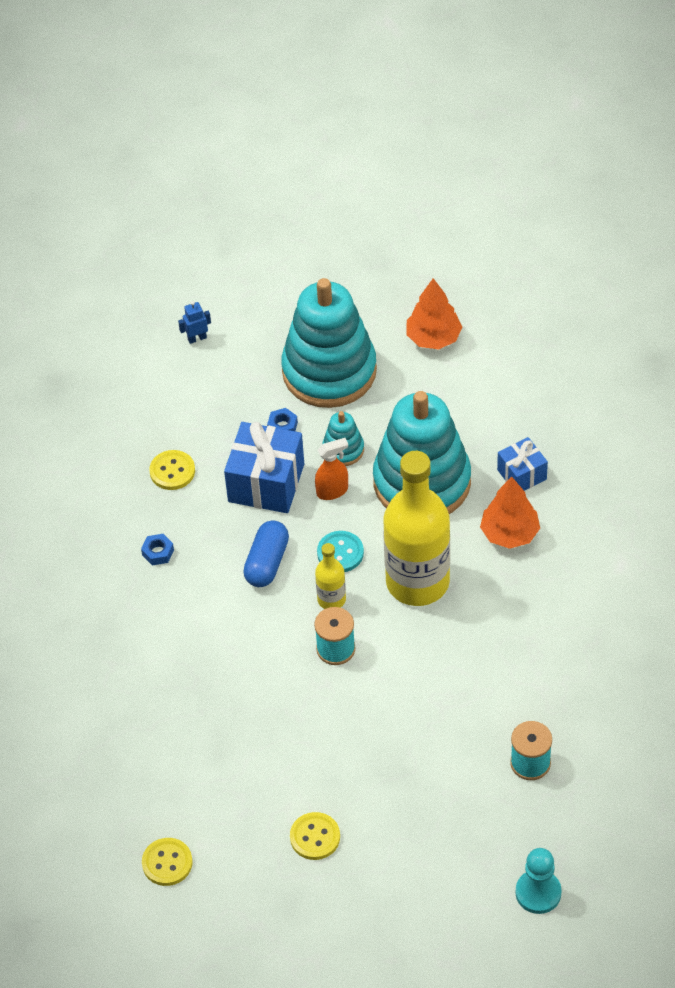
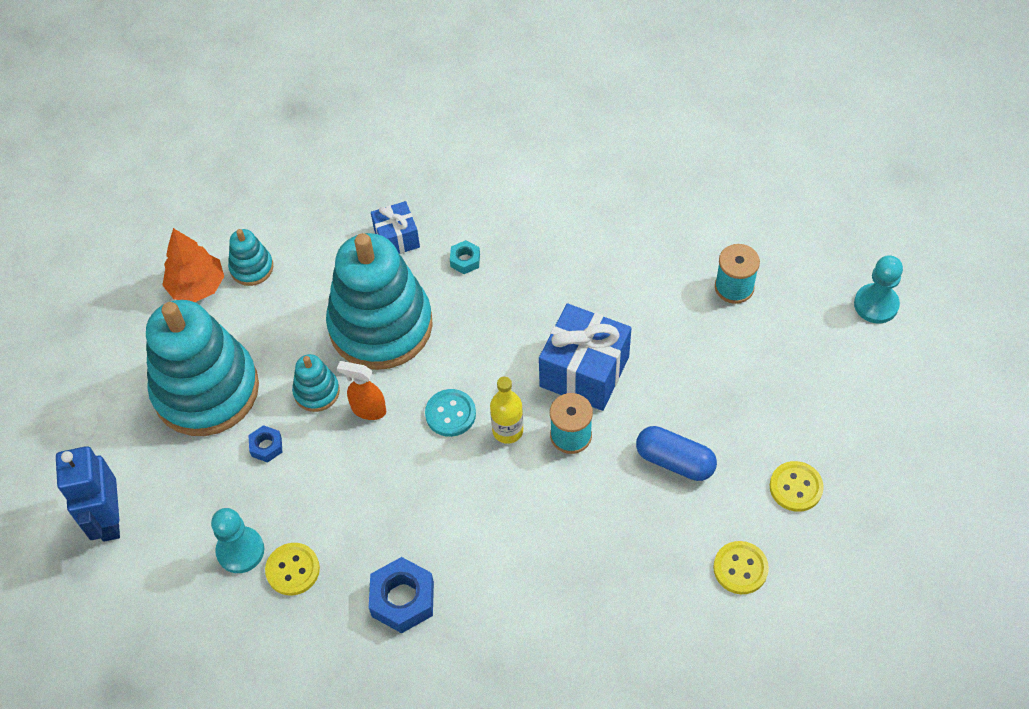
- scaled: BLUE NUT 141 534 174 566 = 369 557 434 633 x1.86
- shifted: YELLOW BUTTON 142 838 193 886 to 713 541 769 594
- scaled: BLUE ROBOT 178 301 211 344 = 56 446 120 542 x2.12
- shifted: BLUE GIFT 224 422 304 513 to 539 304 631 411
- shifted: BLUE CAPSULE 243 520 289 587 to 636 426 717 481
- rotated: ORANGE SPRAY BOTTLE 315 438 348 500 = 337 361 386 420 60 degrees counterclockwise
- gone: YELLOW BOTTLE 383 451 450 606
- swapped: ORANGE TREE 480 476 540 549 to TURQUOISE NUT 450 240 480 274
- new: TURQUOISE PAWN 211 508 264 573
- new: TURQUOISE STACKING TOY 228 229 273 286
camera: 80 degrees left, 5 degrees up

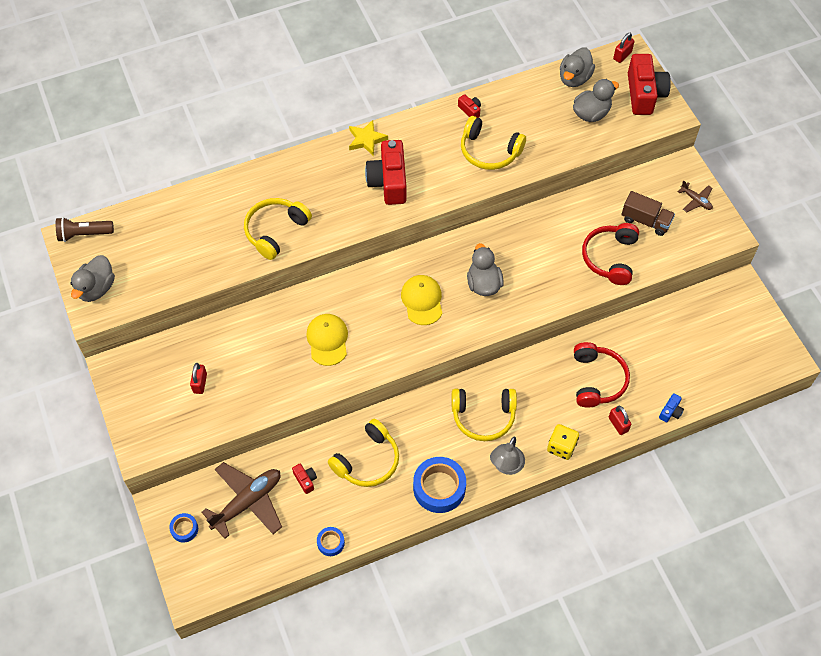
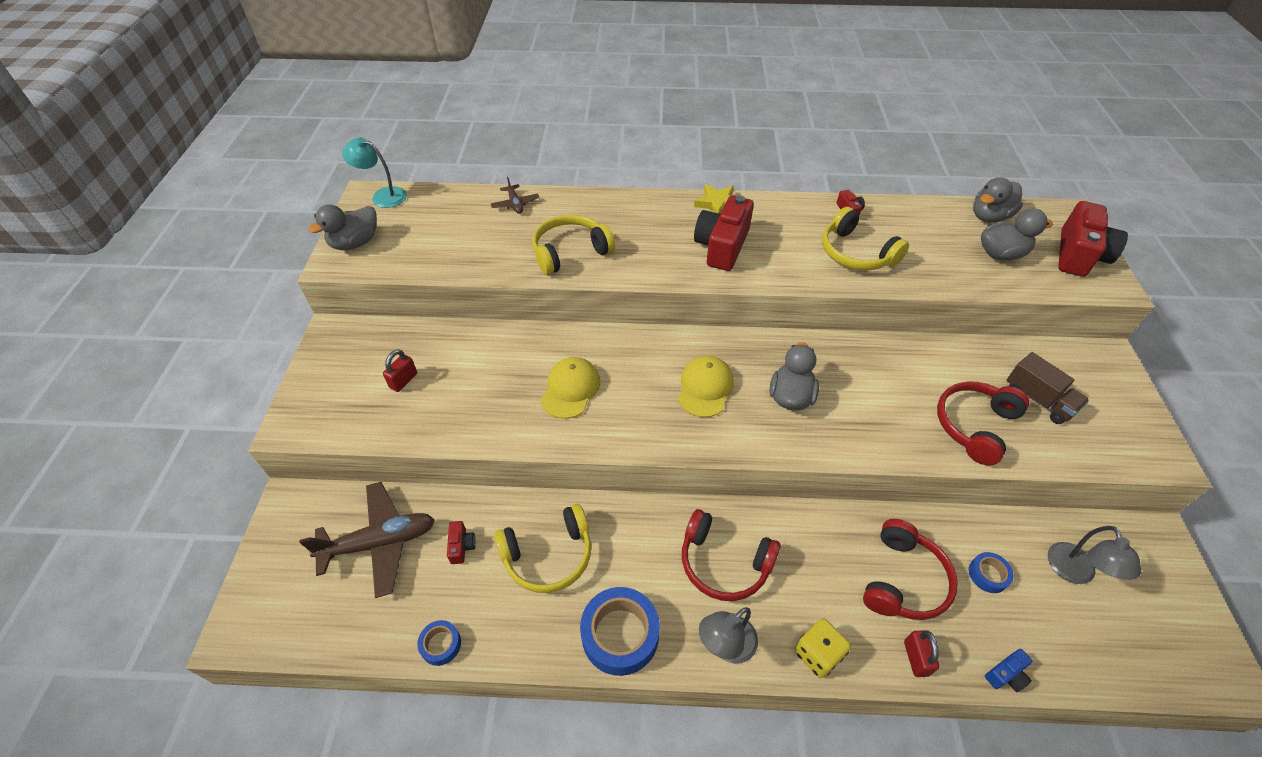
- swapped: BROWN FLASHLIGHT 56 217 114 242 to TURQUOISE LAMP 342 137 407 208
- shifted: BLUE TAPE 169 513 198 543 to 969 552 1014 593
- repainted: YELLOW HEADPHONES 452 389 517 441 to RED HEADPHONES 682 509 781 601
- gone: RED PADLOCK 613 33 635 63
- shifted: BROWN PLANE 678 180 713 212 to 491 177 539 214
- new: GREY LAMP 1048 526 1141 584
camera: 25 degrees right, 10 degrees down

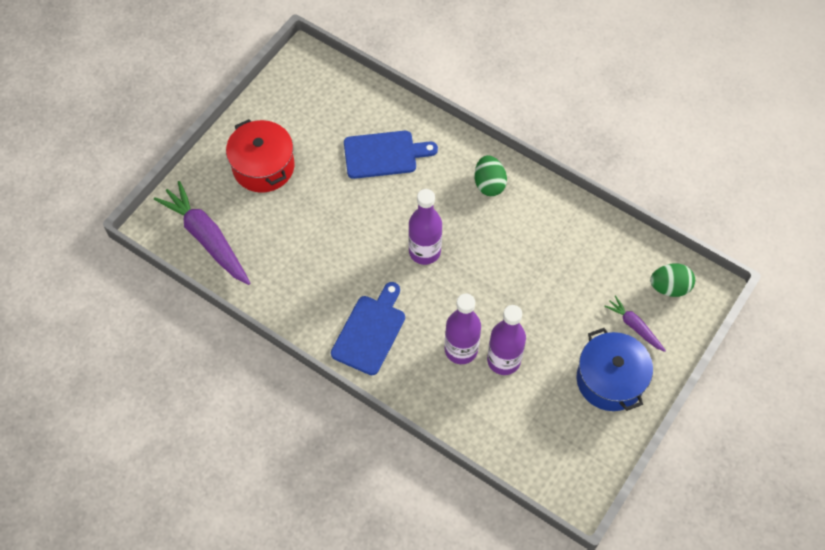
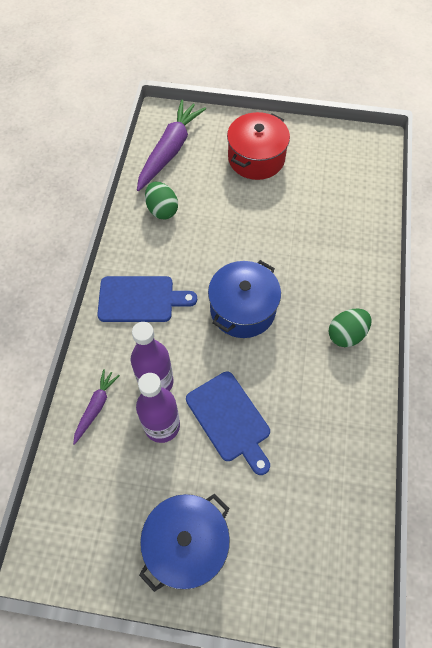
- shifted: BLUE CUTTING BOARD 344 131 438 179 to 186 372 270 475
- swapped: PURPLE BOTTLE 408 189 442 265 to BLUE POT 208 260 281 338
- shifted: PURPLE CARROT 604 295 666 352 to 73 369 120 445
- shifted: GREEN EGG 650 263 695 297 to 145 181 178 220
camera: 65 degrees right, 0 degrees up

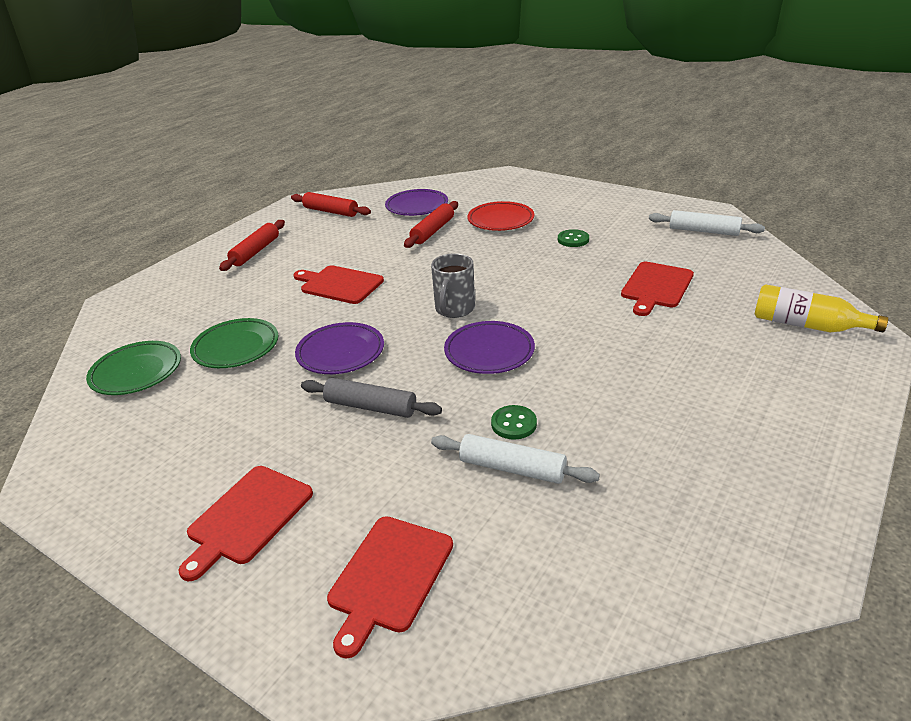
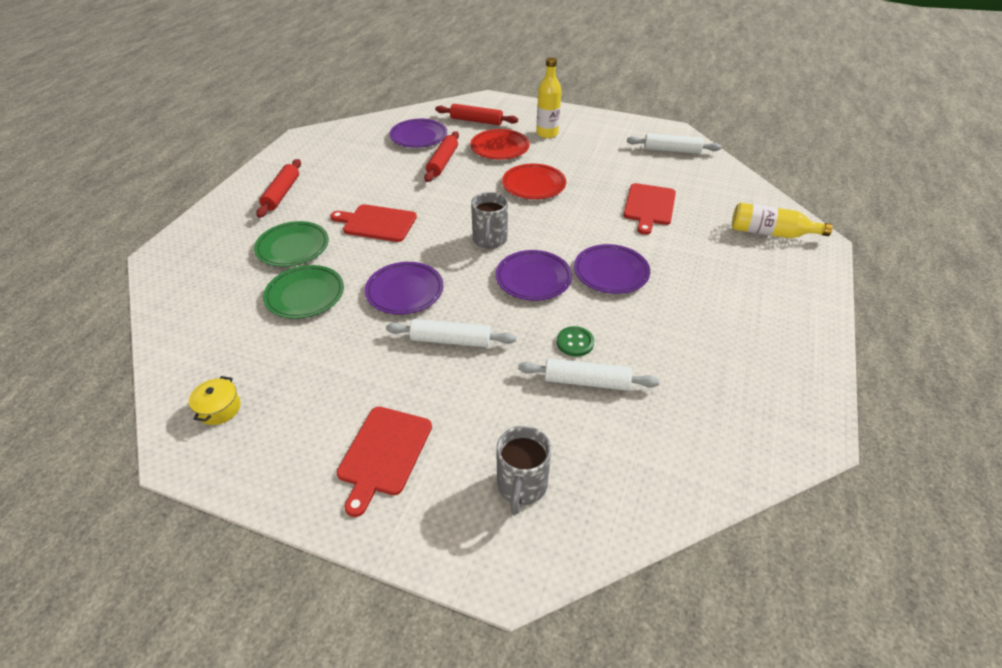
- shifted: GREEN PLATE 86 341 181 395 to 254 221 329 267
- shifted: RED ROLLING PIN 291 192 371 217 to 435 104 518 125
- repainted: GREY ROLLING PIN 301 378 442 418 to WHITE ROLLING PIN 386 319 516 347
- swapped: RED CUTTING BOARD 327 516 453 659 to GREY MUG 496 426 551 515
- gone: GREEN BUTTON 558 229 589 247
- new: YELLOW POT 189 376 240 425
- new: RED PLATE 502 164 566 199
- new: YELLOW BOTTLE 536 57 562 138
- new: PURPLE PLATE 574 244 650 294
camera: 15 degrees left, 10 degrees up

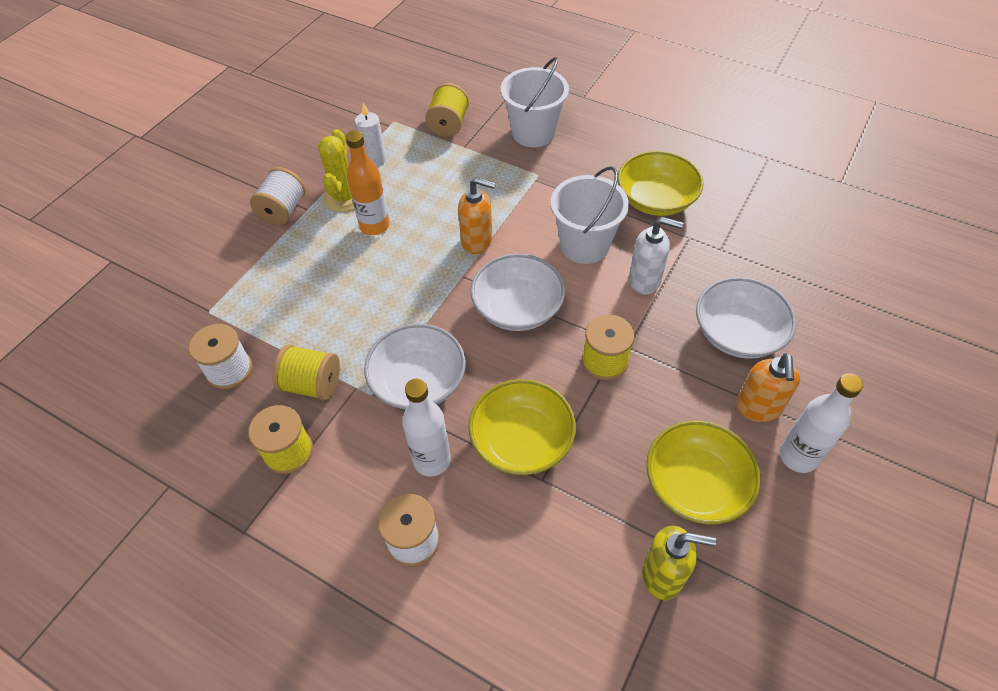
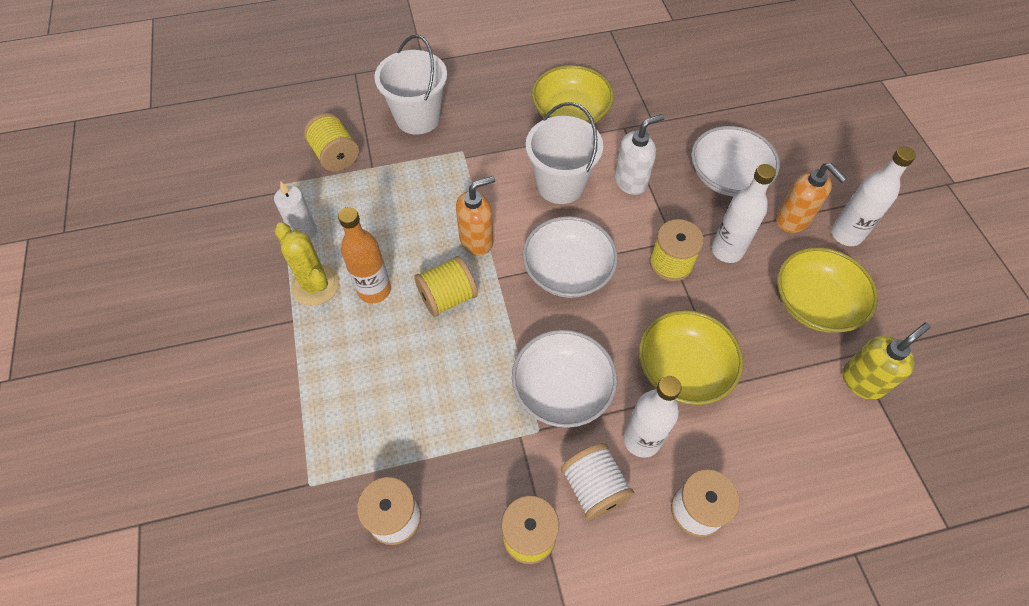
- shifted: WHITE SPOOL 250 167 306 225 to 561 443 635 520
- shifted: YELLOW SPOOL 272 344 340 401 to 414 256 478 317
- new: WHITE BOTTLE 712 164 776 263
camera: 45 degrees left, 5 degrees up

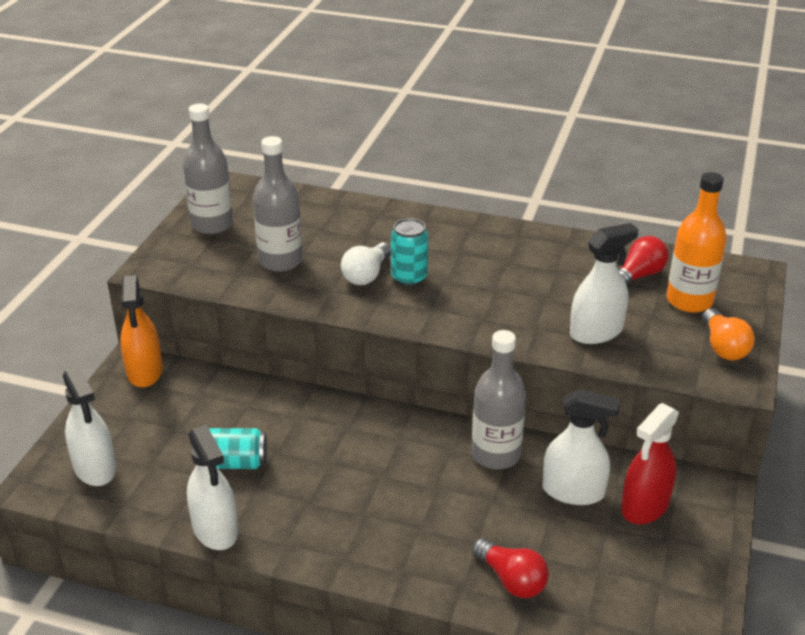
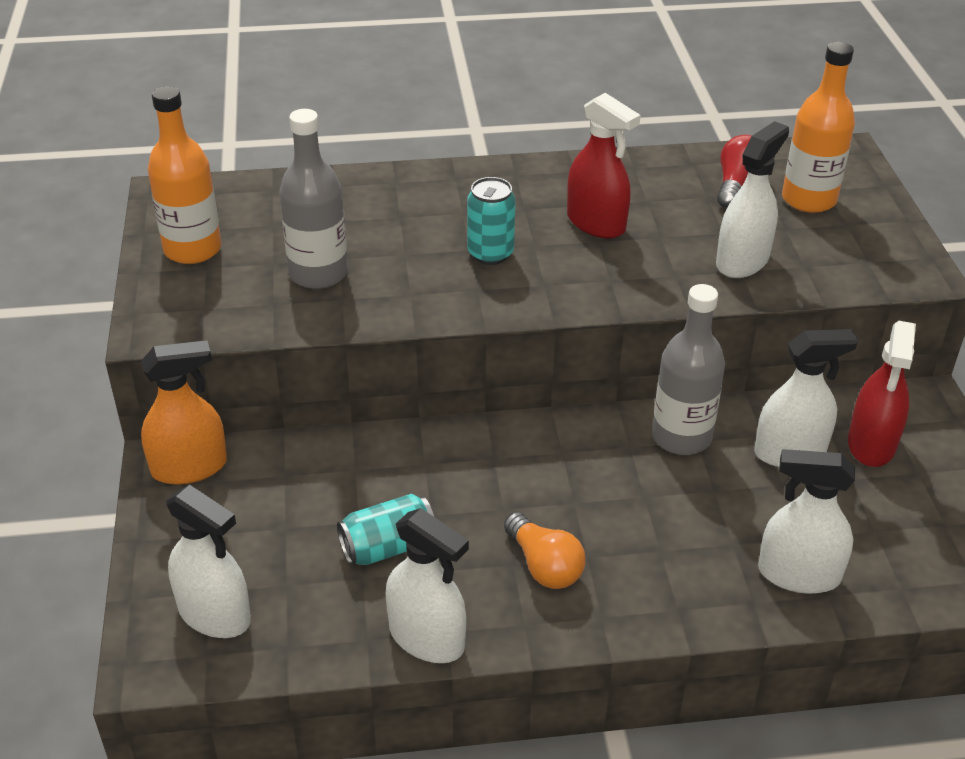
- rotated: ORANGE SPRAY BOTTLE 120 275 163 387 = 141 340 227 485 75 degrees counterclockwise
- repainted: GREY BOTTLE 183 104 233 234 to ORANGE BOTTLE 148 86 221 264
- gone: WHITE LIGHT BULB 341 242 391 285
- swapped: RED LIGHT BULB 472 538 549 598 to WHITE SPRAY BOTTLE 758 449 855 594
- shifted: ORANGE LIGHT BULB 702 308 755 360 to 504 512 586 589
- new: RED SPRAY BOTTLE 567 93 641 238
camera: 25 degrees left, 5 degrees up

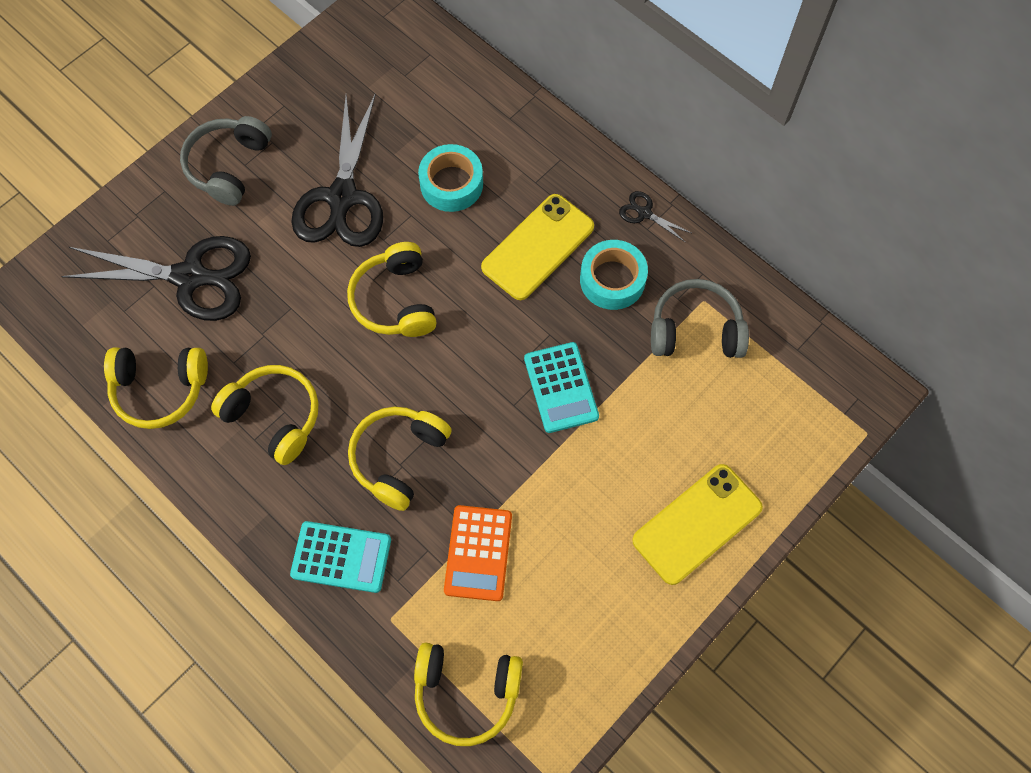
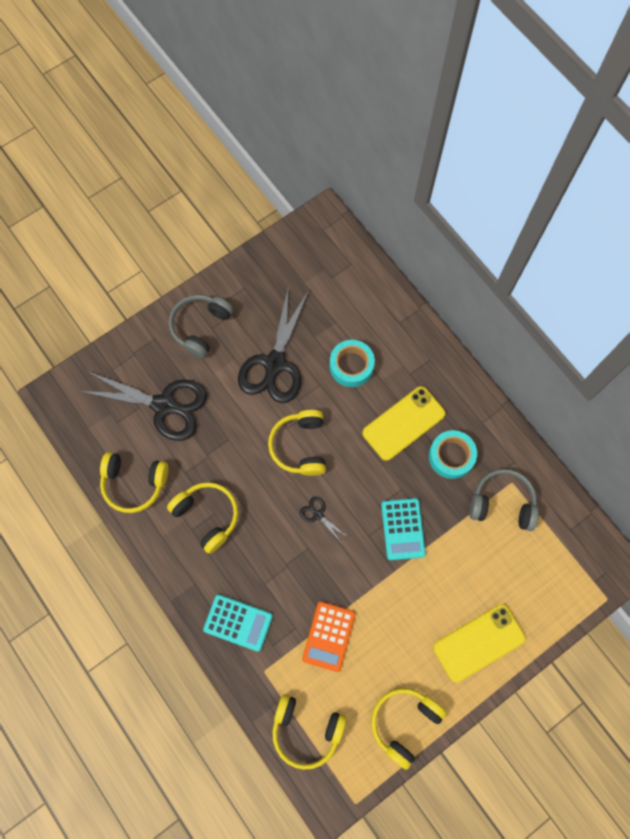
- shifted: YELLOW HEADPHONES 348 407 452 511 to 371 688 447 770
- shifted: BLACK SCISSORS 619 191 691 243 to 300 497 348 542
camera: 10 degrees right, 5 degrees up

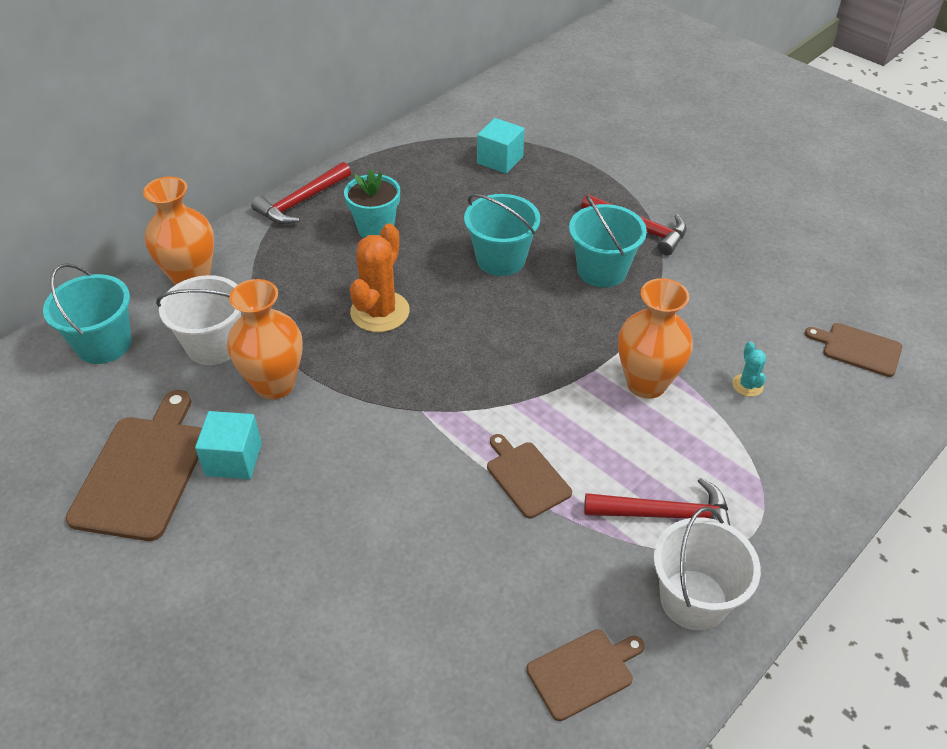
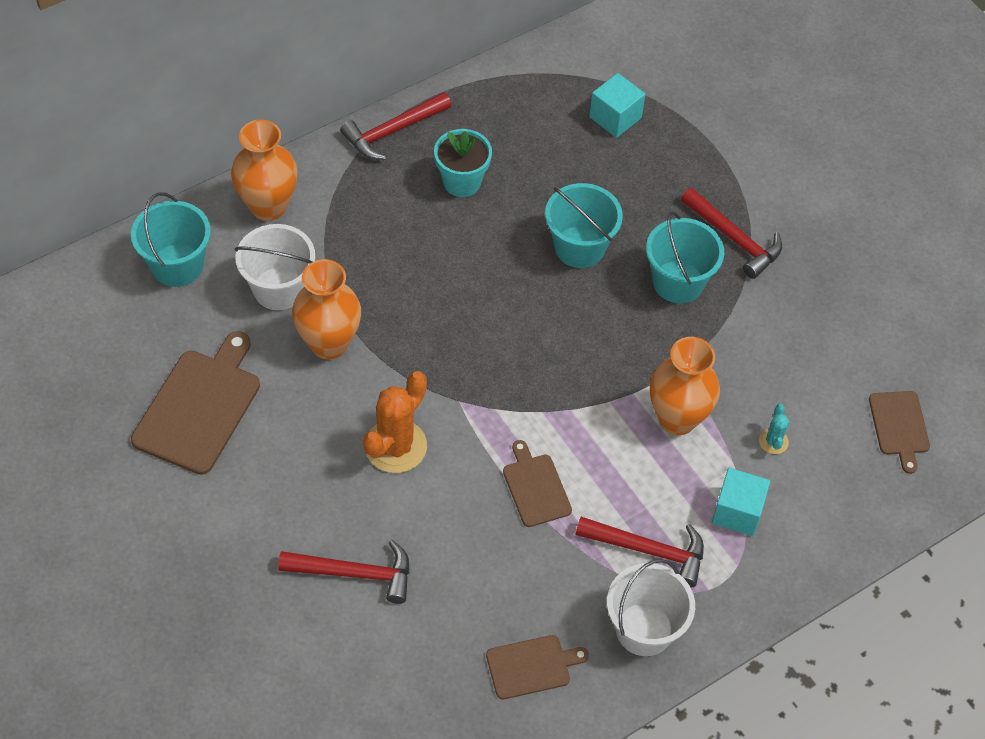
- shifted: TURQUOISE CUBE 195 411 262 479 to 712 468 770 536
- shifted: ORANGE CACTUS 350 223 410 332 to 363 371 427 473
- rotated: BROWN CUTTING BOARD 805 323 902 377 = 869 391 930 474 135 degrees counterclockwise
- new: RED HAMMER 278 540 410 604
camera: 10 degrees right, 10 degrees up

